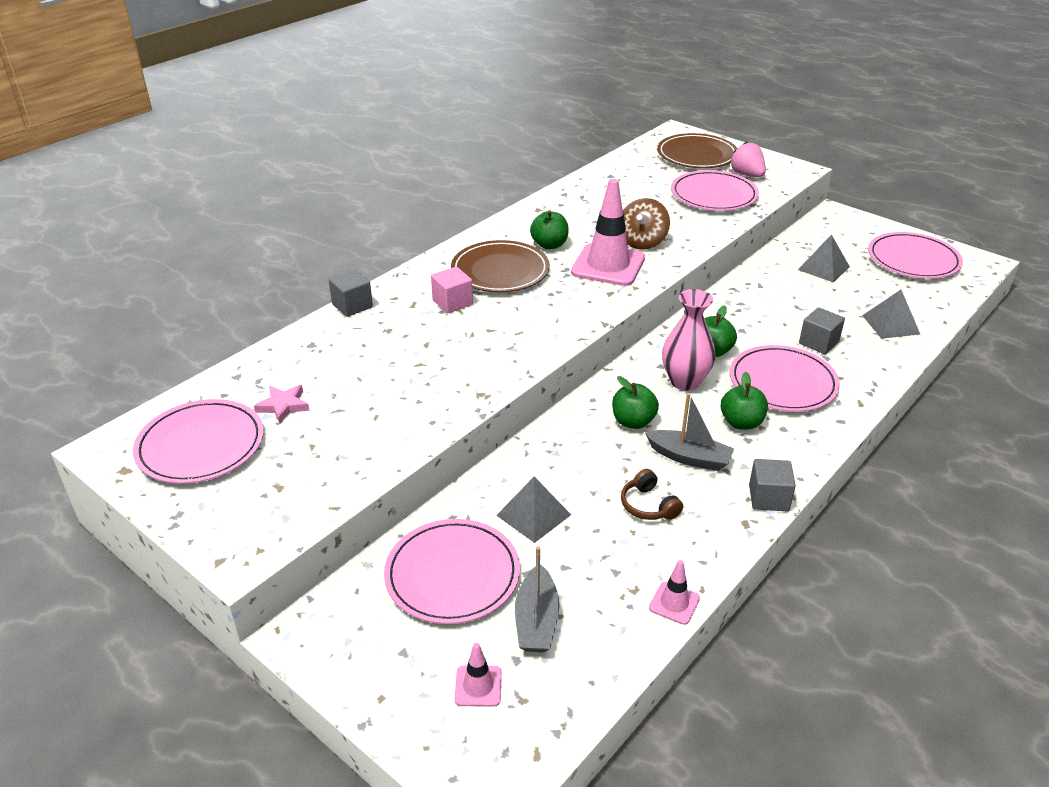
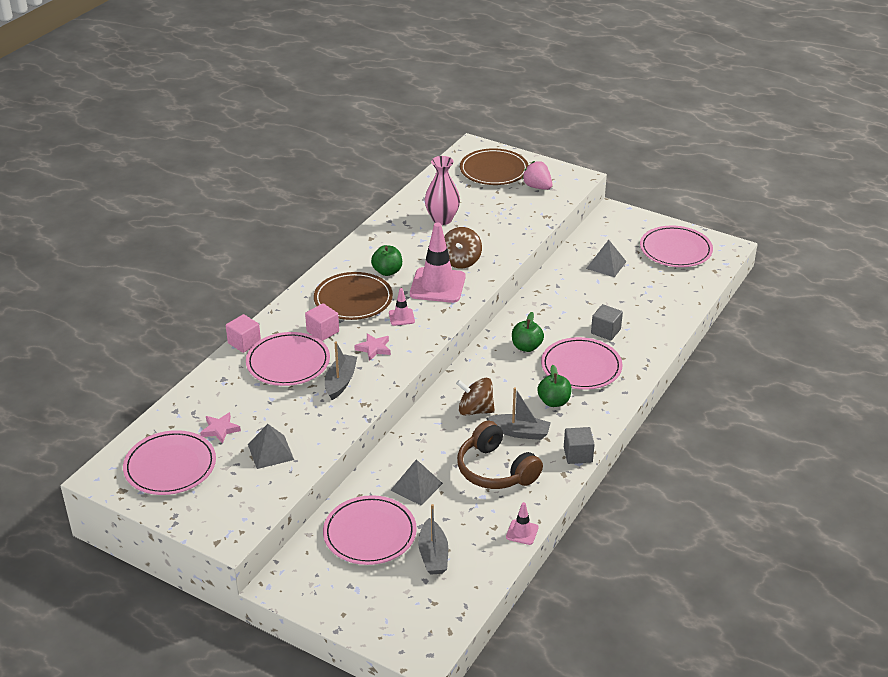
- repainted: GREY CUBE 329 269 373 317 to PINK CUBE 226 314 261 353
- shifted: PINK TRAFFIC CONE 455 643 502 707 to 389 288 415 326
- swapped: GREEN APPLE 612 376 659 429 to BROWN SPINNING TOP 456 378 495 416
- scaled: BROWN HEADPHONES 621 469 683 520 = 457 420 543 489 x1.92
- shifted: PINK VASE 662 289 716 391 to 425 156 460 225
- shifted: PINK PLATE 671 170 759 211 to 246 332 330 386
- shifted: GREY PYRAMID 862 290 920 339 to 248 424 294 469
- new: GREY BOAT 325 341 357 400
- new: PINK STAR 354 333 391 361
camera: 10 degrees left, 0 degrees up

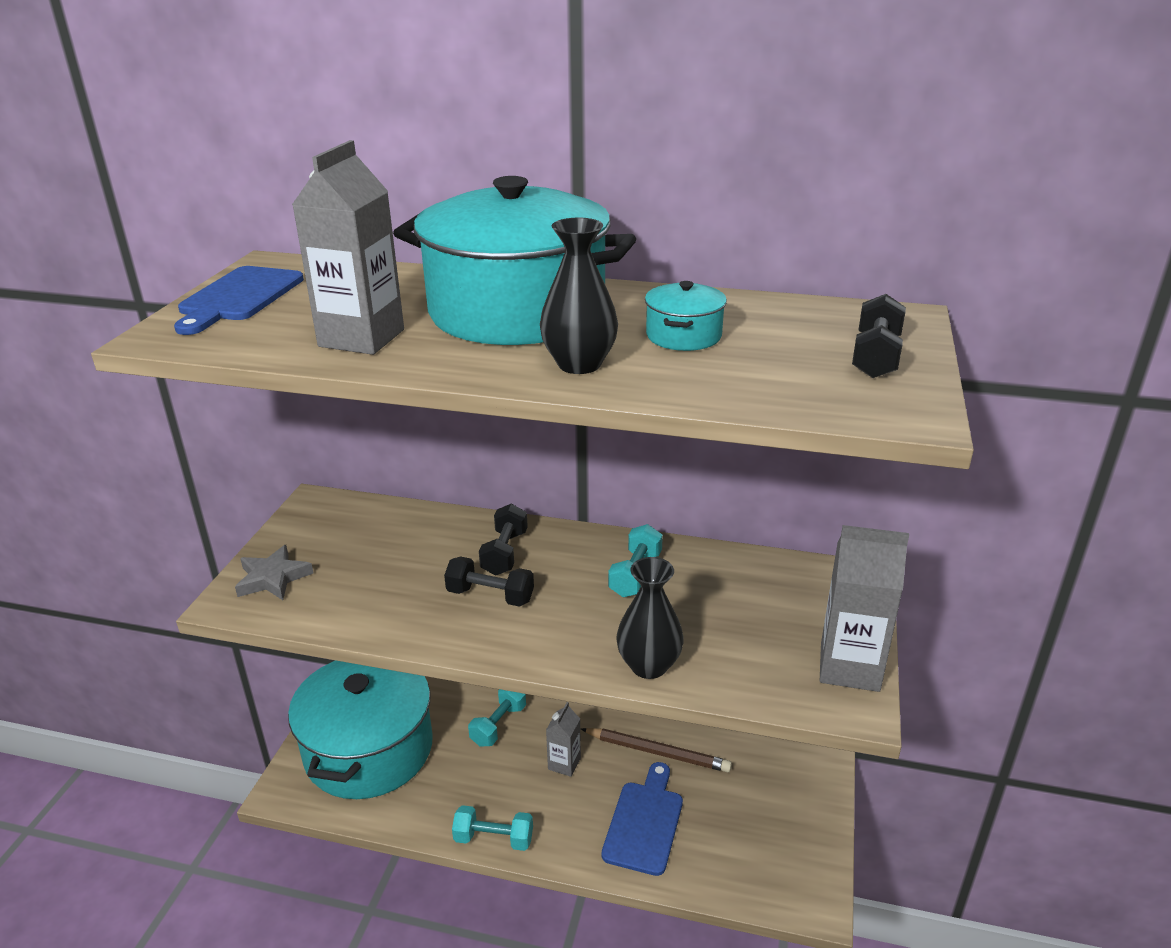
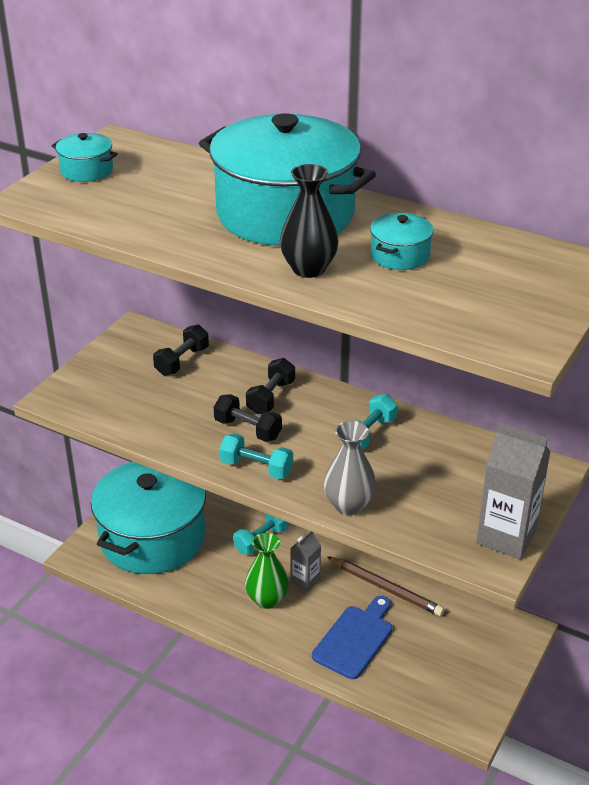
- swapped: BLUE CUTTING BOARD 174 266 304 335 to TURQUOISE POT 52 133 118 182
- gone: GREY STAR 235 545 313 600
- gone: GREY CARTON 292 140 404 355
- shifted: TURQUOISE DUMBBELL 452 805 533 851 to 219 433 293 479
- repainted: BLACK VASE 616 557 684 679 to GREY VASE 323 421 376 515
- shifted: BLACK DUMBBELL 852 294 906 378 to 153 325 209 376
- new: GREEN VASE 245 533 289 609
camera: 15 degrees right, 5 degrees up

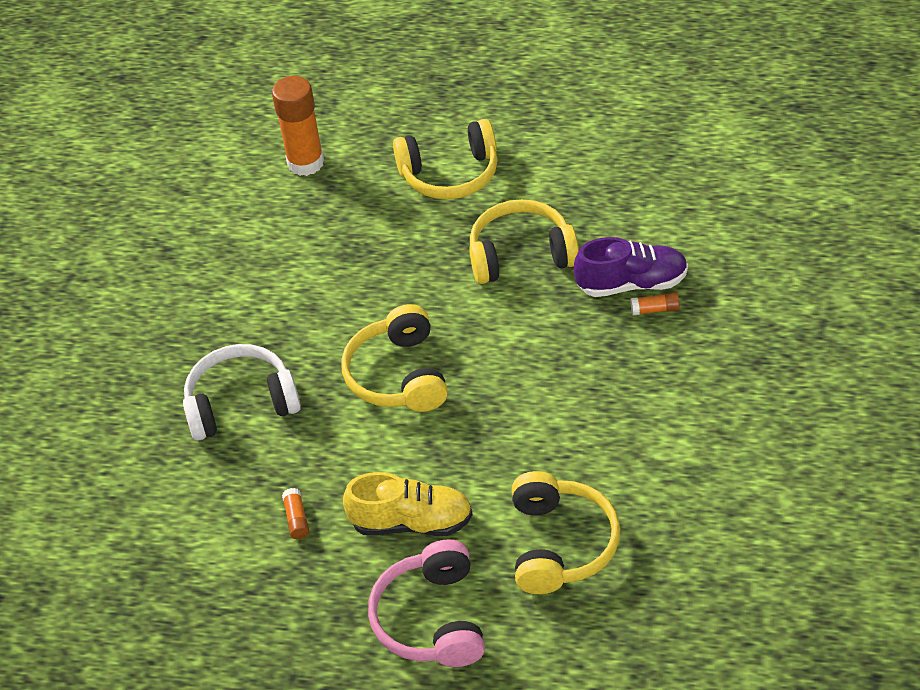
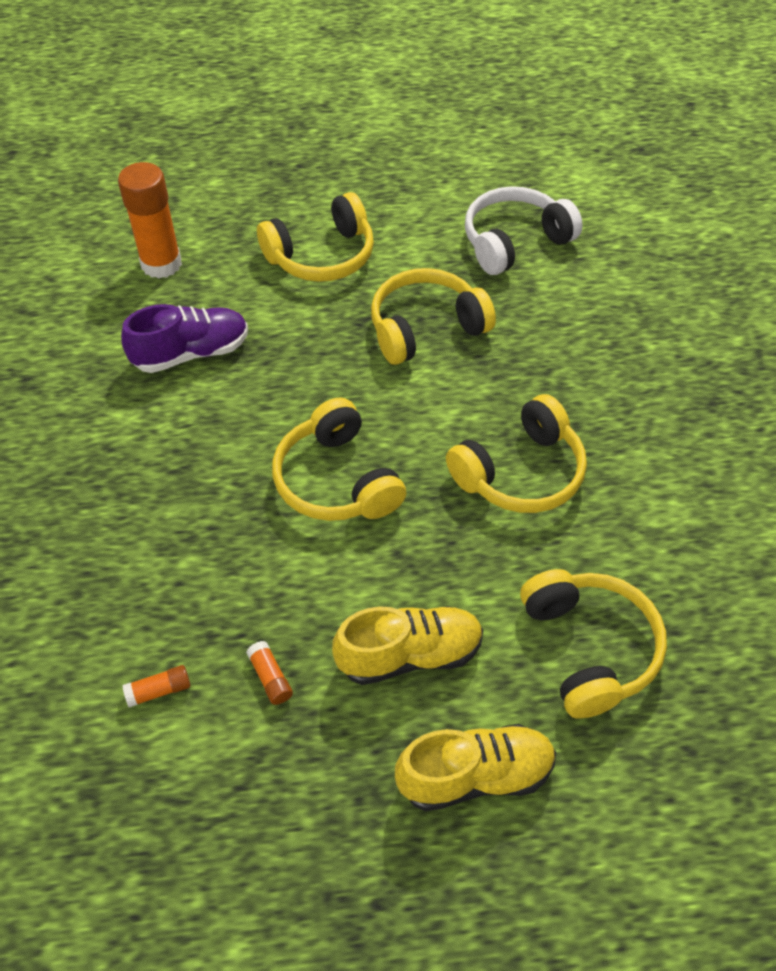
- shifted: WHITE HEADPHONES 183 344 301 441 to 465 186 583 275
- swapped: PINK HEADPHONES 368 539 485 667 to YELLOW SHOE 395 724 556 811
- shifted: PURPLE SHOE 574 237 688 297 to 121 304 248 373
- shifted: ORANGE GLUE STICK 630 292 680 316 to 122 665 190 707
- new: YELLOW HEADPHONES 446 394 587 513
camera: 20 degrees left, 5 degrees up

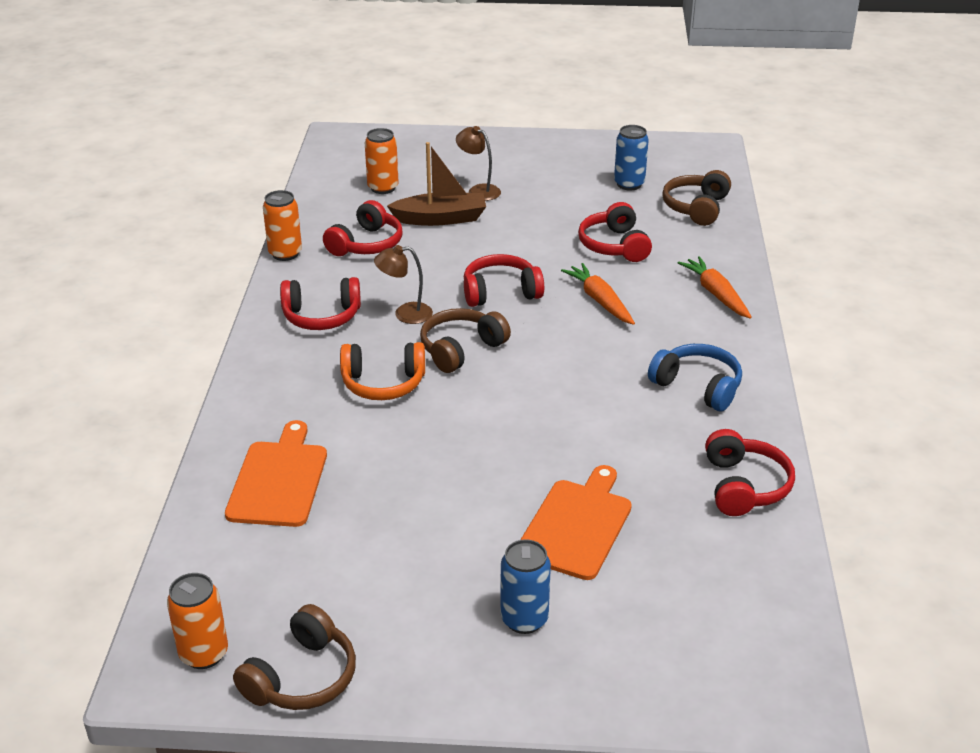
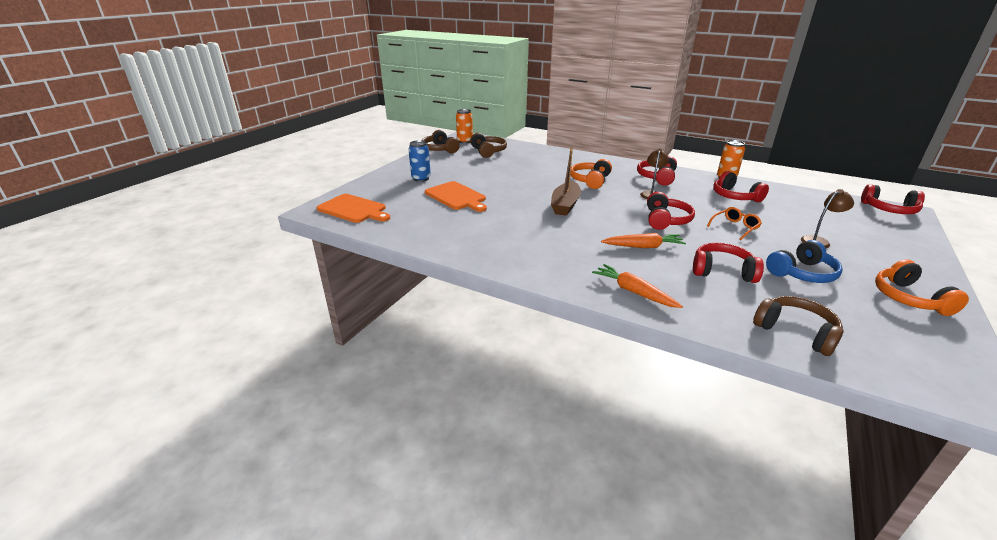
- shifted: ORANGE CUTTING BOARD 225 420 327 527 to 316 194 390 223
- gone: ORANGE CAN 365 128 399 194
- shifted: BROWN BOAT 387 142 486 226 to 551 148 581 216
- shifted: BROWN HEADPHONES 420 308 511 373 to 470 133 507 158
- gone: BLUE CAN 614 125 649 191
- shifted: BLUE HEADPHONES 648 344 742 411 to 766 240 843 283
- rotated: ORANGE CARROT 678 256 752 319 = 592 264 683 308 135 degrees counterclockwise
- shifted: RED HEADPHONES 705 429 795 516 to 861 184 925 214
- new: ORANGE GLASSES 707 207 762 240
- new: ORANGE HEADPHONES 875 259 969 316
camera: 115 degrees right, 5 degrees down

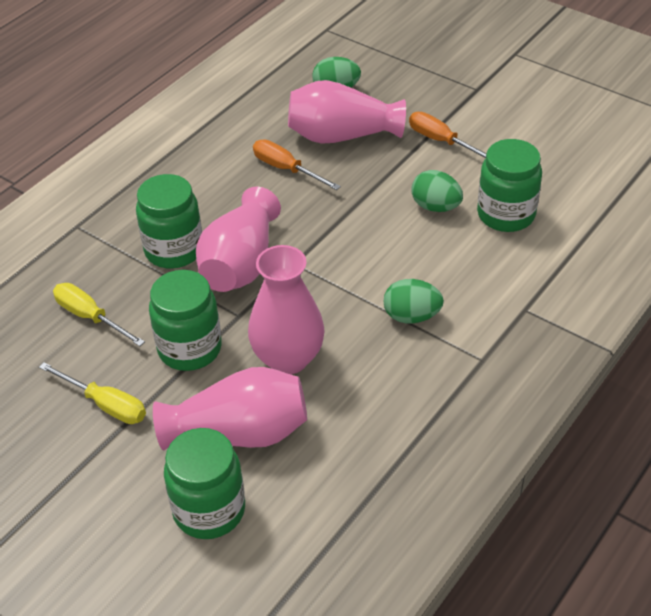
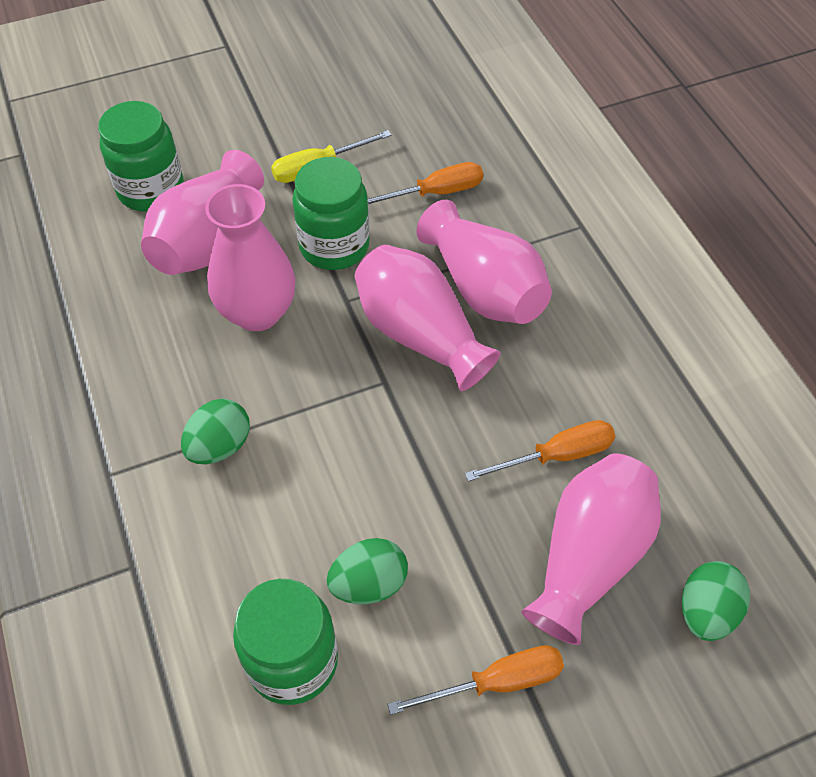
- repainted: YELLOW SCREWDRIVER 53 283 145 346 to ORANGE SCREWDRIVER 368 162 483 205
- swapped: GREEN JAR 136 174 202 269 to PINK VASE 416 200 552 324
camera: 120 degrees right, 10 degrees up

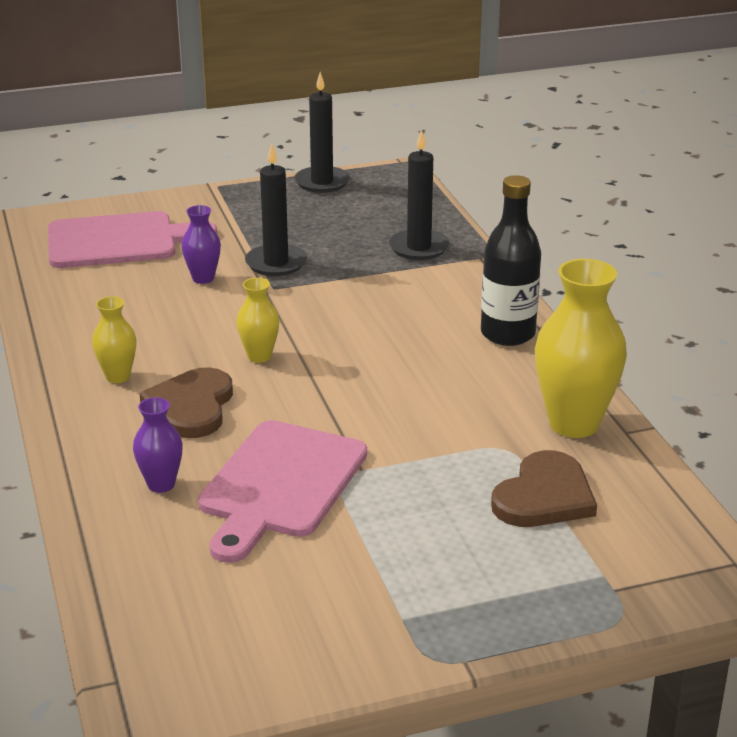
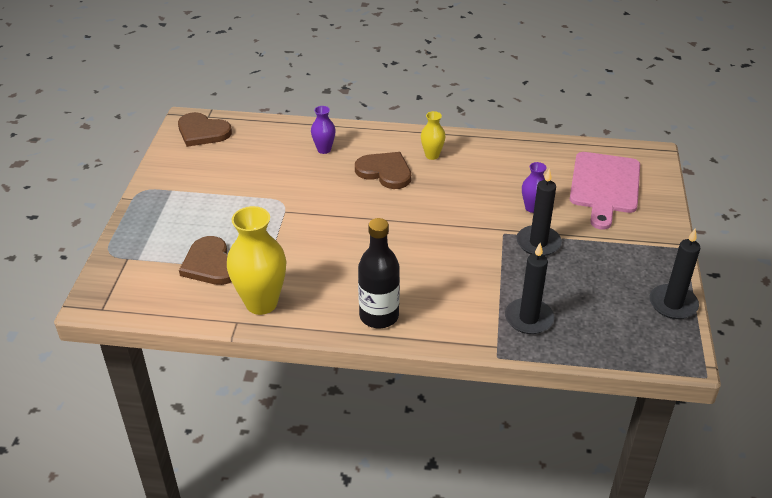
- gone: PINK CUTTING BOARD 198 420 367 563
- gone: YELLOW VASE 236 278 280 363
- new: BROWN HEART 178 112 232 147
camera: 115 degrees right, 10 degrees up

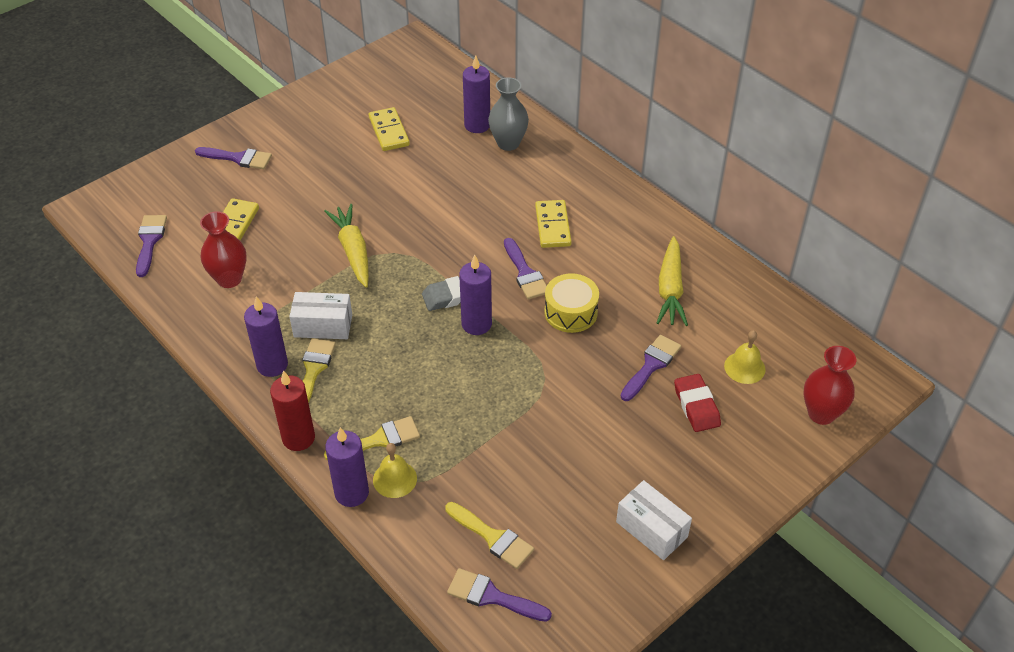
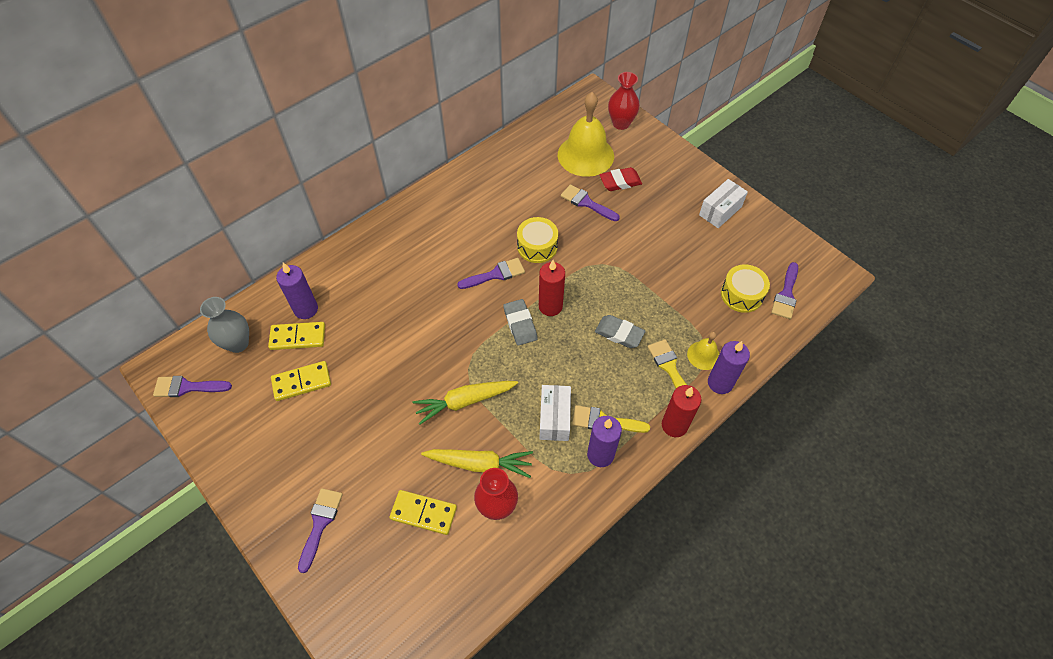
- shifted: PURPLE BRUSH 136 215 167 277 to 153 376 232 397
- swapped: YELLOW BRUSH 445 502 534 569 to YELLOW DRUM 721 264 770 313
- repainted: PURPLE CANDLE 459 255 492 335 to RED CANDLE 539 260 565 316
- shifted: GREY VASE 488 77 529 151 to 200 297 249 353
- shifted: YELLOW DOMINO 535 200 571 248 to 268 322 325 350
- shifted: YELLOW CARROT 657 236 688 326 to 421 449 533 478
- scaled: YELLOW BELL 724 330 766 384 = 558 92 614 177 x2.07
- new: GREY ERASER 595 315 646 348
camera: 90 degrees left, 10 degrees up

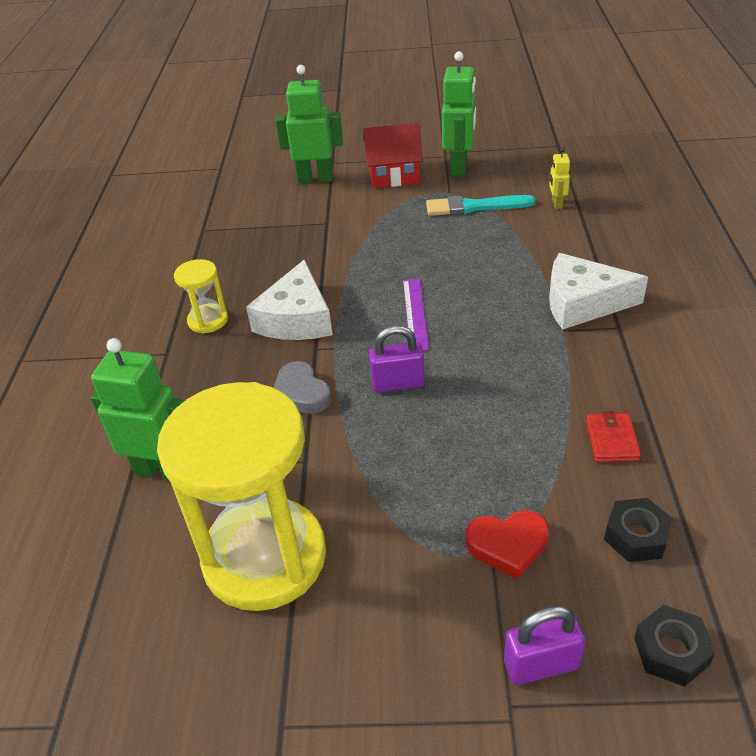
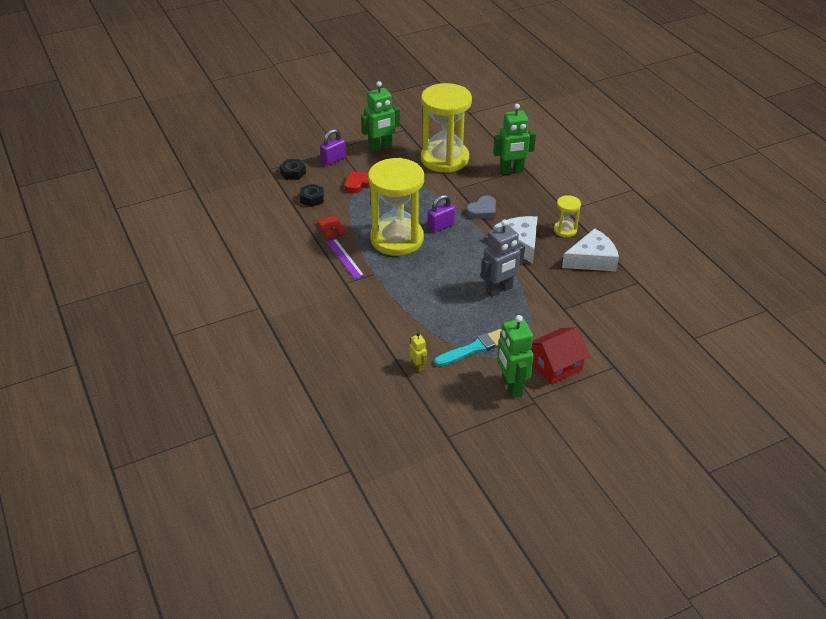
- rotated: GREY HEART 274 361 331 414 = 466 195 496 219 105 degrees clockwise
- shifted: GREEN ROBOT 275 65 343 183 to 361 81 400 152
- shifted: PURPLE RULER 403 279 429 350 to 326 238 364 279
- shifted: WHITE CHEESE 549 253 648 330 to 562 228 619 271
- new: YELLOW HOURGLASS 368 158 424 256
- new: GREY ROBOT 481 219 525 297
camera: 150 degrees right, 0 degrees up

